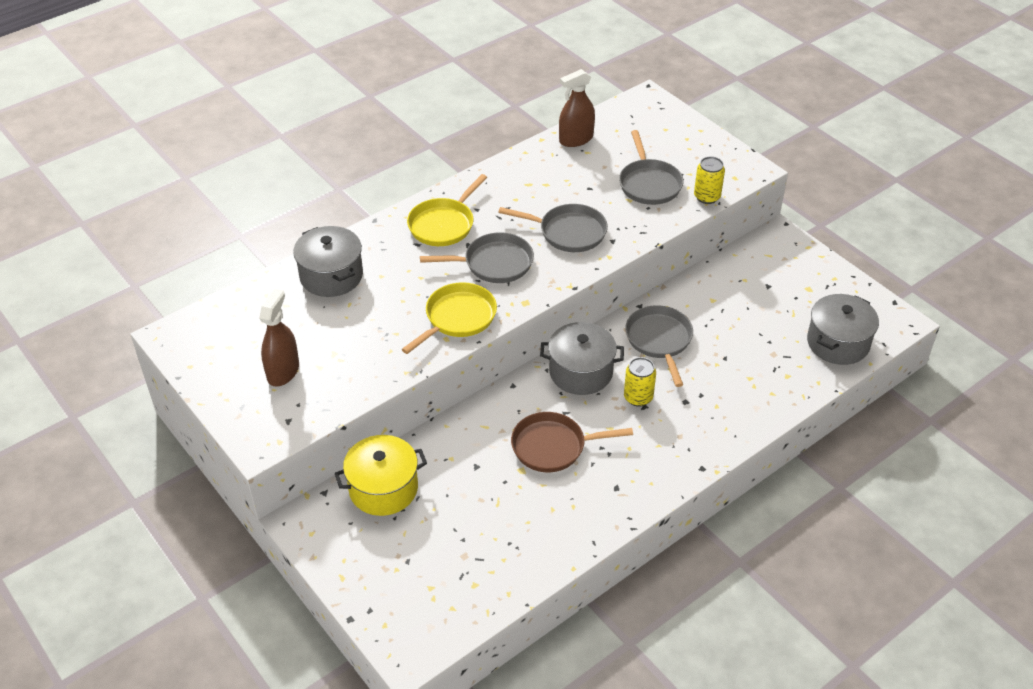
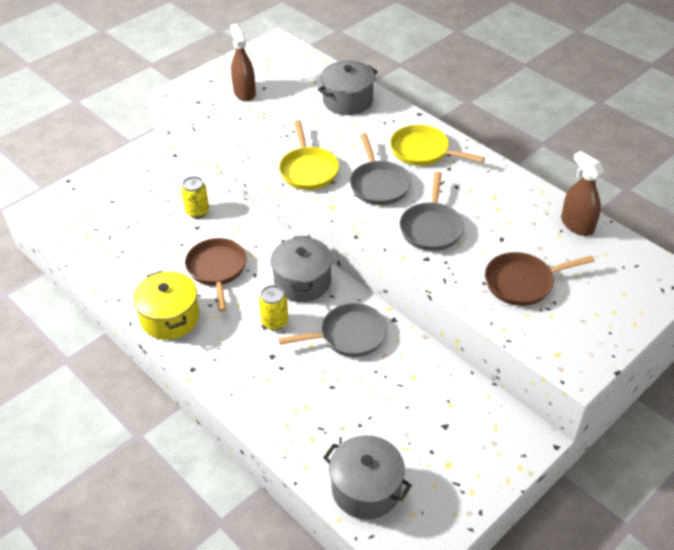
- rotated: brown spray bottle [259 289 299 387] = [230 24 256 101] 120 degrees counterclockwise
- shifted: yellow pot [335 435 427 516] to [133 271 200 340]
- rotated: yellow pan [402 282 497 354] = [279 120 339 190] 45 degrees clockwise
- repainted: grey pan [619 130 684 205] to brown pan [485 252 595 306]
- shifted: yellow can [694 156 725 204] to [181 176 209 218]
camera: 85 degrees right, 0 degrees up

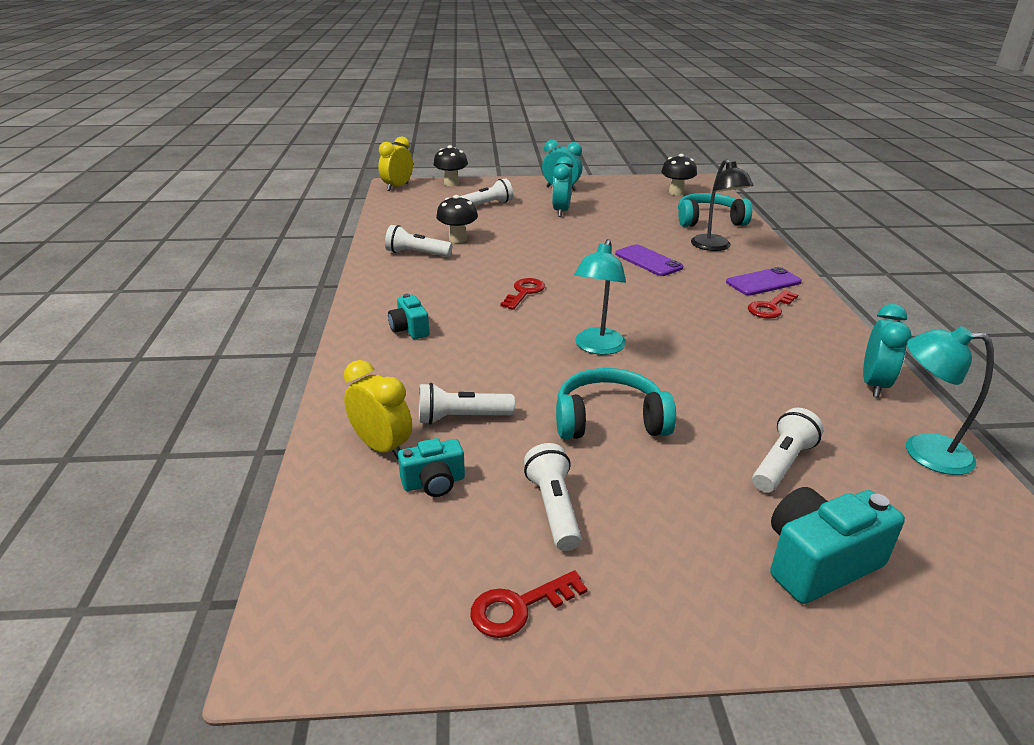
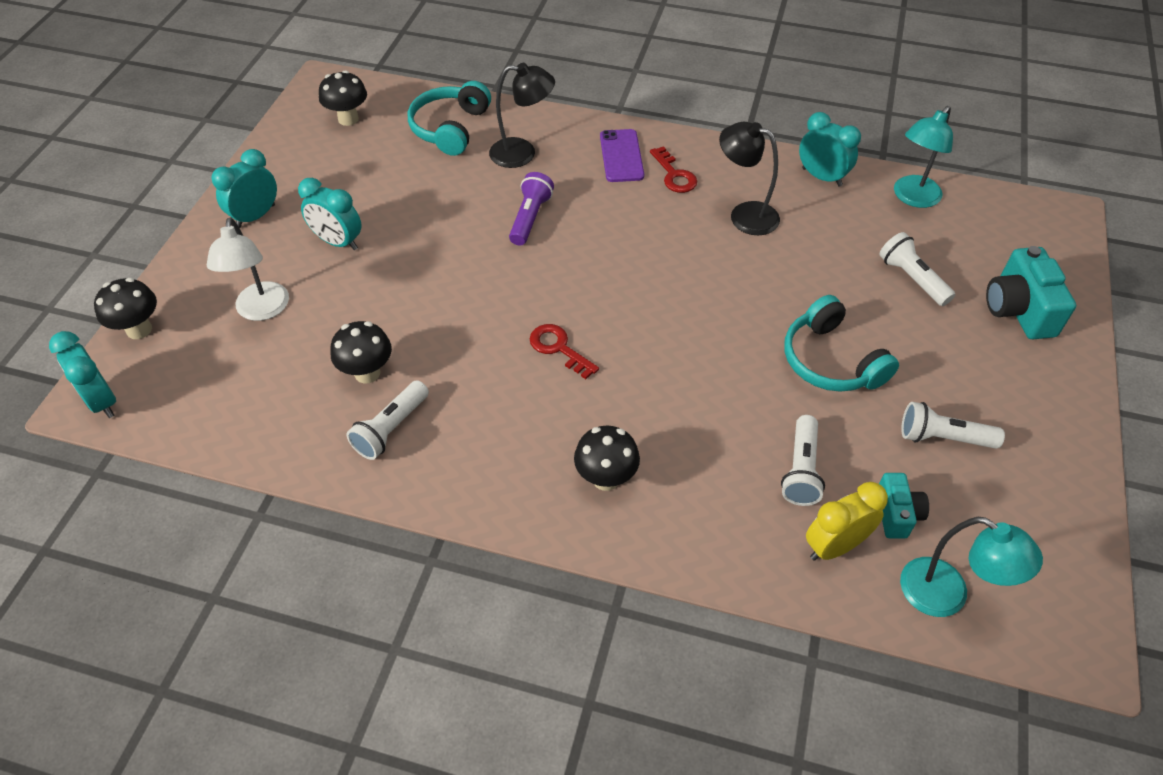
- repainted: yellow clock [378 136 413 191] to turquoise clock [49 331 116 418]
- swapped: turquoise camera [388 294 429 339] to black mushroom [574 425 640 491]
- swapped: white flashlight [460 178 513 205] to white lamp [207 217 289 321]
- gone: red key [470 570 587 638]
- rotated: turquoise headphones [556 368 676 439] = [784 295 899 392] 45 degrees counterclockwise
- shifted: turquoise lamp [574 239 626 355] to [900 517 1043 617]
- swapped: purple phone [615 244 683 276] to purple flashlight [509 172 554 246]
- new: black lamp [719 122 780 235]
camera: 70 degrees left, 20 degrees up

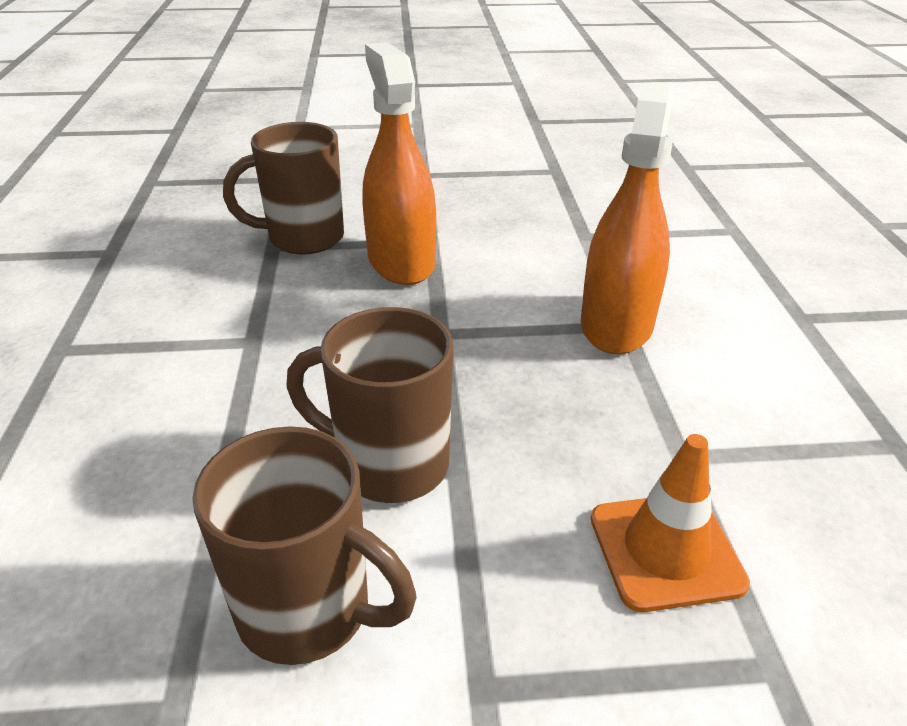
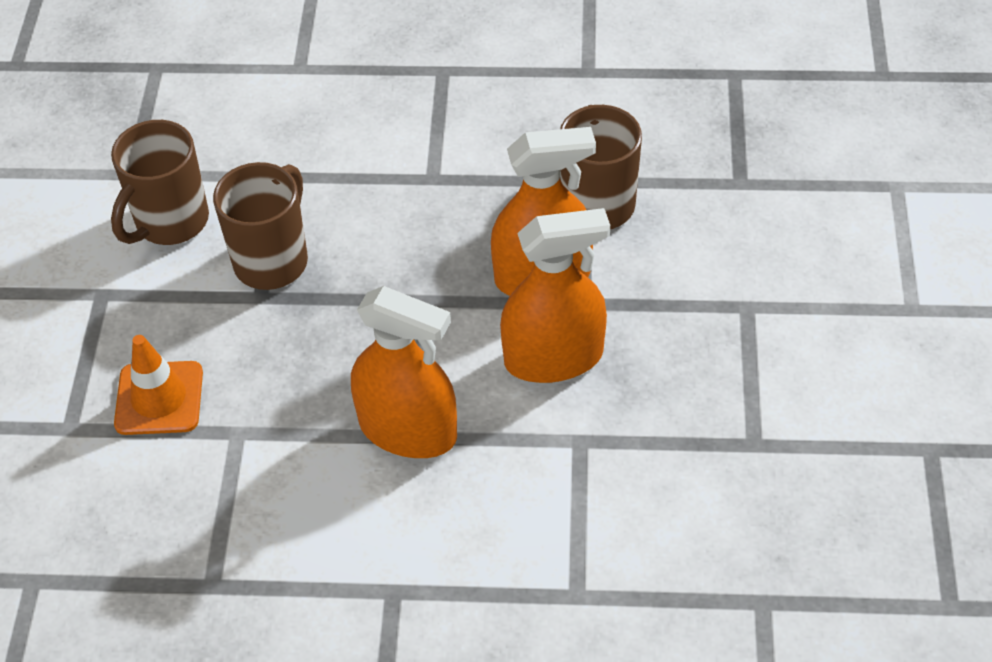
- new: orange spray bottle [500 208 610 383]
camera: 100 degrees right, 15 degrees up

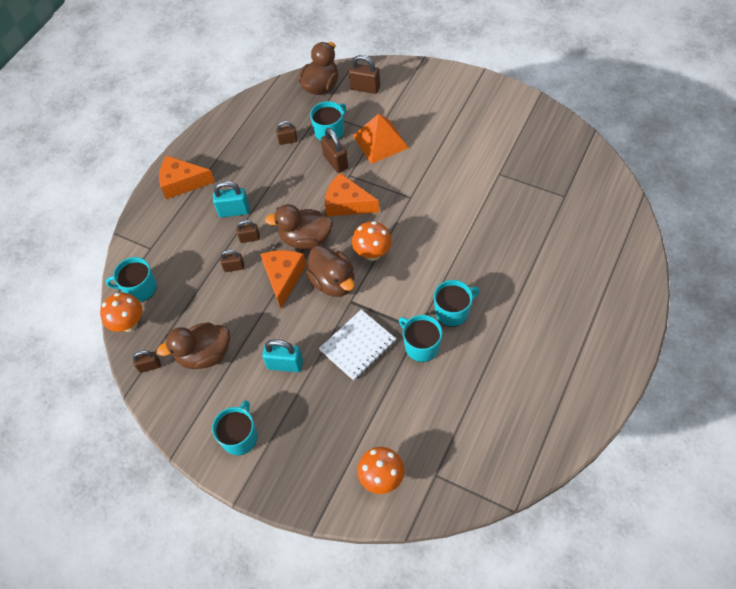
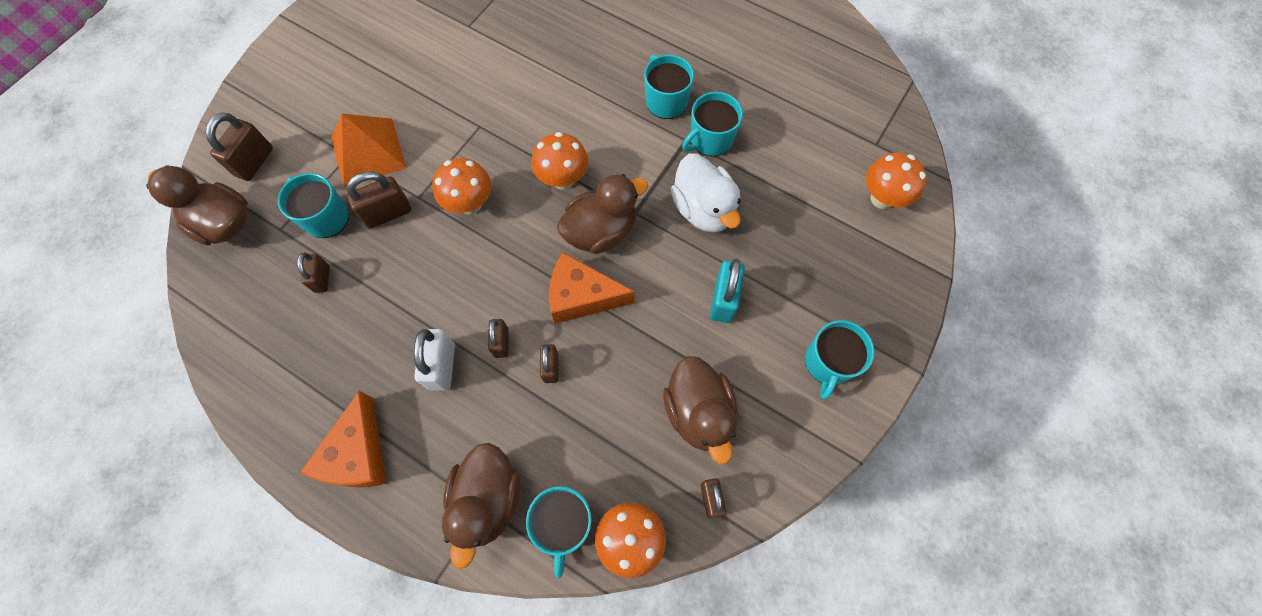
- rotated: turquoise mug [212 400 257 455] = [805 320 875 400] 90 degrees counterclockwise
- repainted: turquoise padlock [213 181 250 217] to white padlock [414 329 455 391]
- shifted: brown duck [265 204 333 250] to [442 443 521 569]
- swapped: white notebook [319 310 396 381] to white duck [671 154 741 233]
- swapped: orange cheese [325 173 379 216] to orange mushroom [432 158 491 214]
camera: 90 degrees left, 10 degrees up

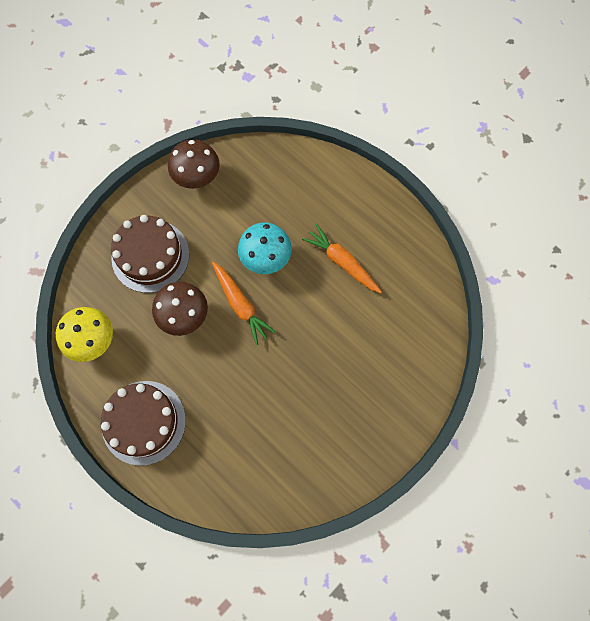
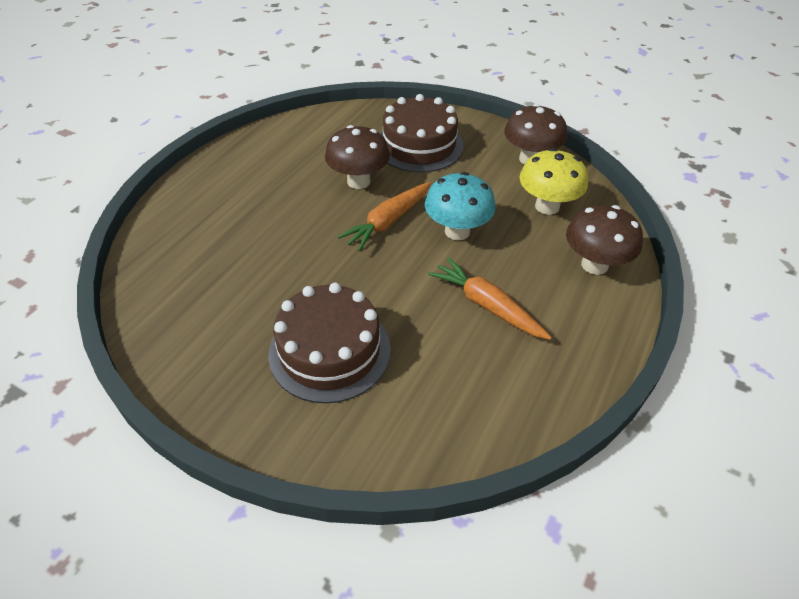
- shifted: yellow mushroom [56 307 113 362] to [520 148 588 215]
- shifted: brown cake [101 381 186 466] to [269 283 391 403]
- rotated: orange carrot [302 224 382 293] = [428 257 552 340] 75 degrees counterclockwise
- new: brown mushroom [566 205 643 275]
camera: 75 degrees right, 25 degrees down

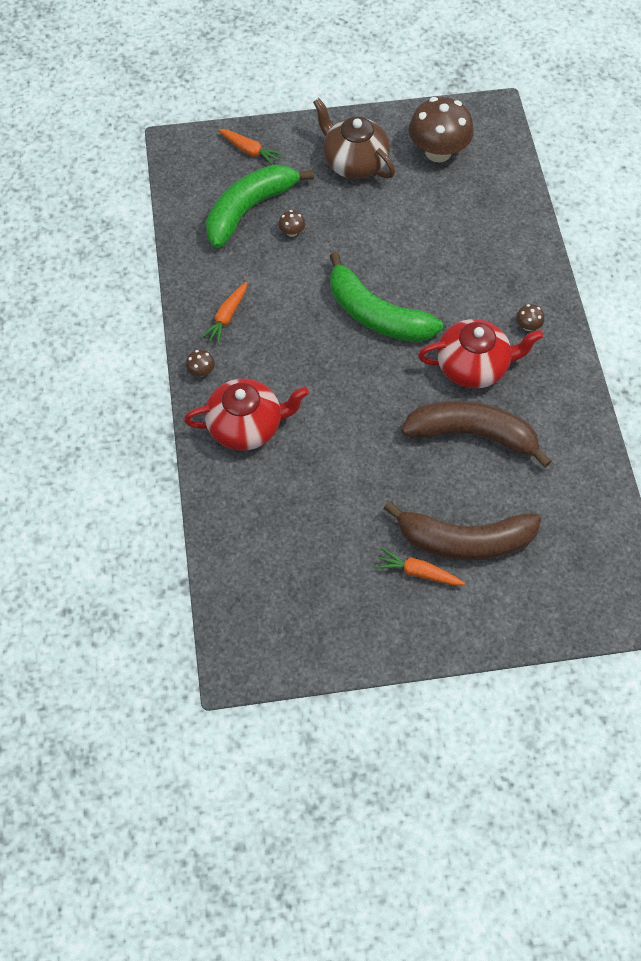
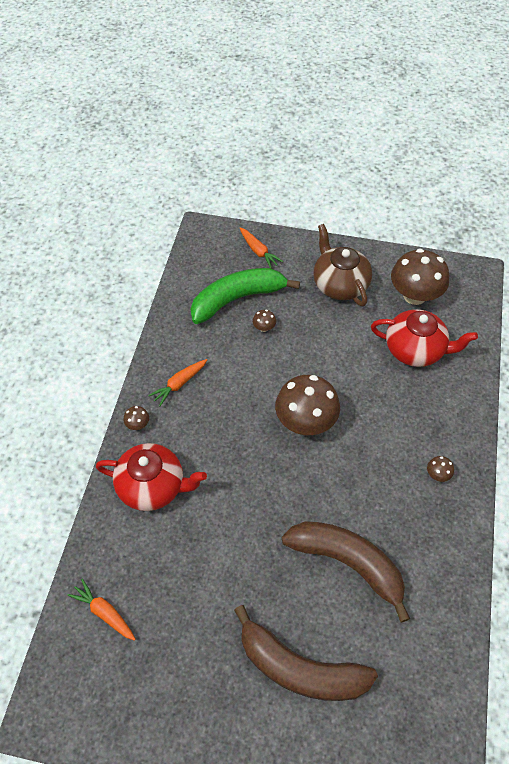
- swapped: green banana [330 252 443 342] to brown mushroom [275 375 340 435]
- shifted: orange carrot [376 548 465 586] to [67 579 136 641]
- shifted: red teapot [418 319 543 388] to [371 309 478 367]
camera: 20 degrees right, 5 degrees down

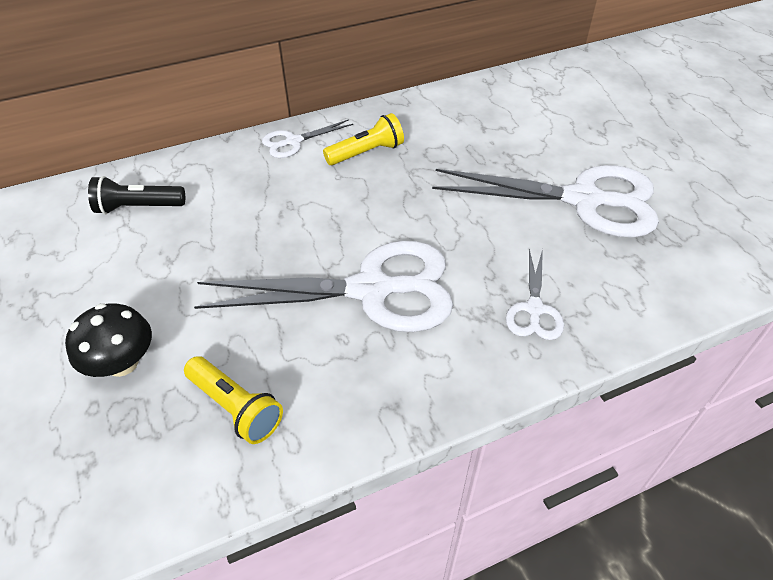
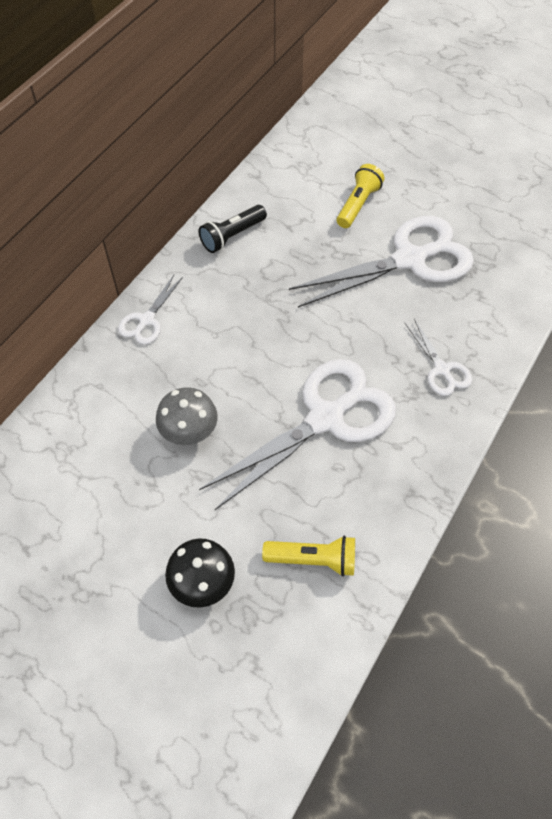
- shifted: black flashlight [88 176 185 214] to [198 205 267 253]
- shifted: yellow flashlight [323 113 404 165] to [337 164 384 228]
- new: grey mushroom [156 387 218 445]
camera: 35 degrees left, 10 degrees up

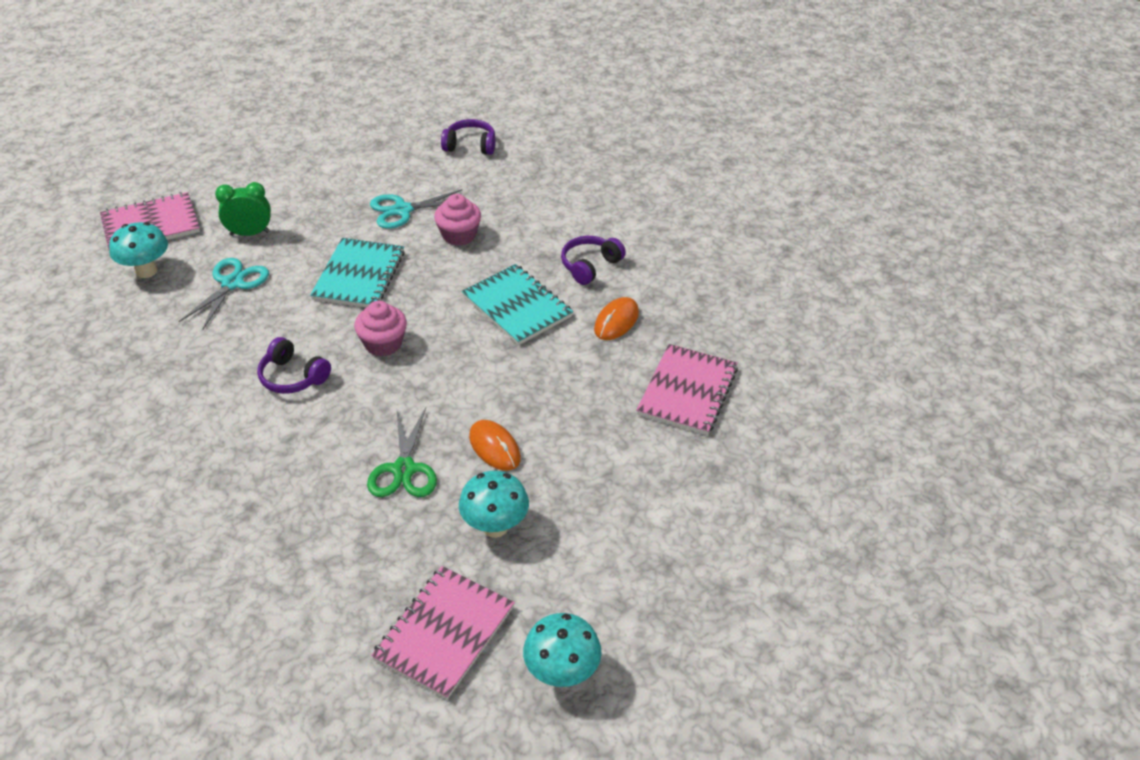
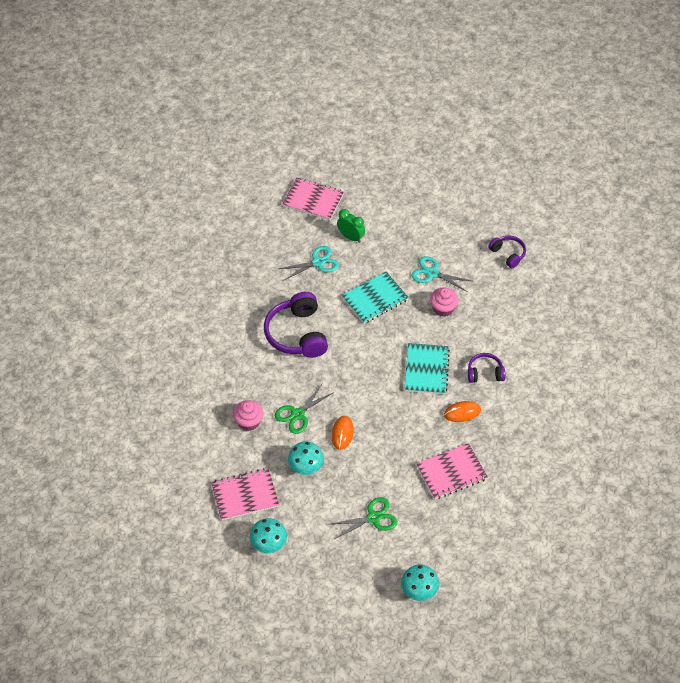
- shifted: turquoise mushroom [109 222 168 278] to [401 565 439 601]
- scaled: purple headphones [257 337 331 394] = [264 292 328 358] x1.84
- shifted: pink cupcake [355 301 407 356] to [233 400 263 431]
- new: green scissors [330 497 397 539]
camera: 45 degrees right, 10 degrees up

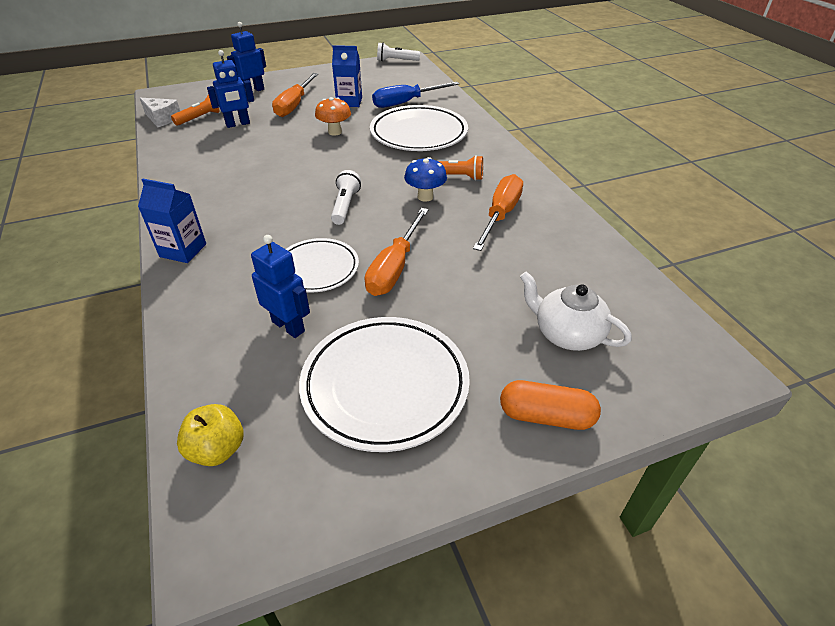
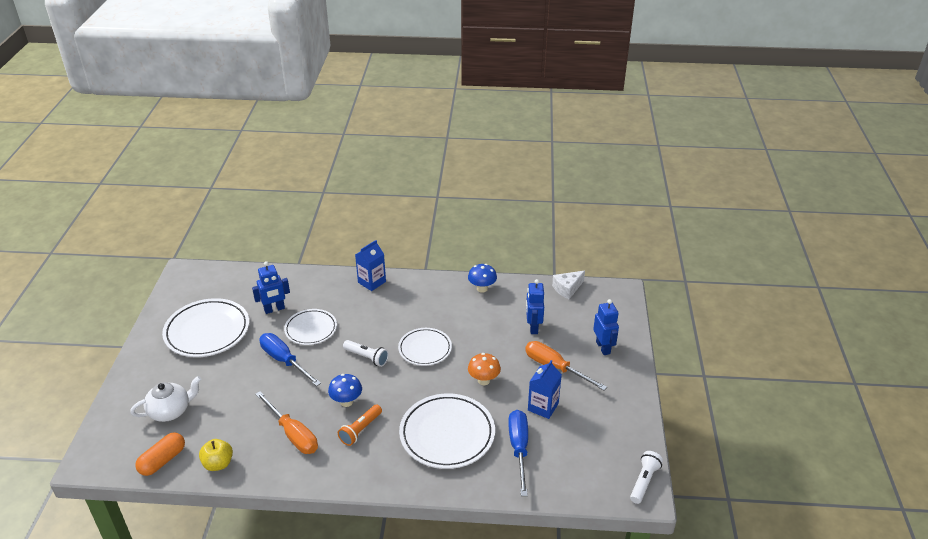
- gone: orange flashlight [171 94 221 126]
- shifted: yellow apple [177 404 243 466] to [199 439 233 471]
- repainted: orange screwdriver [365 208 429 296] to blue screwdriver [259 333 321 386]
- shifted: orange capsule [500 380 601 430] to [135 432 185 476]
- new: white plate [398 328 452 366]
- new: blue mushroom [468 264 497 293]
camera: 115 degrees right, 5 degrees down

